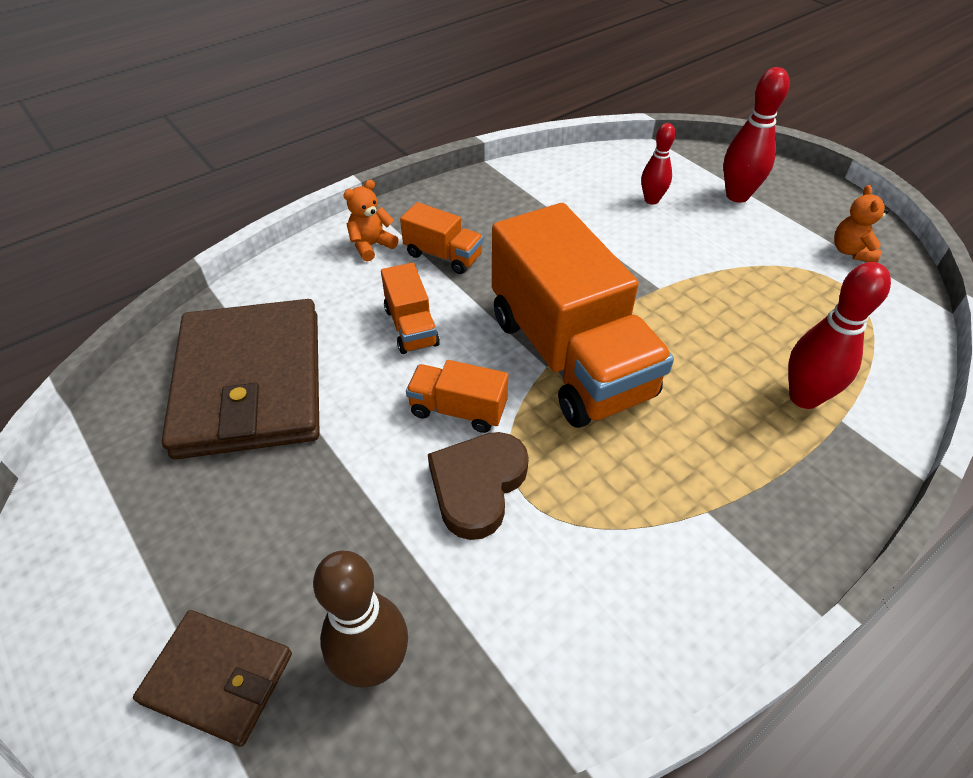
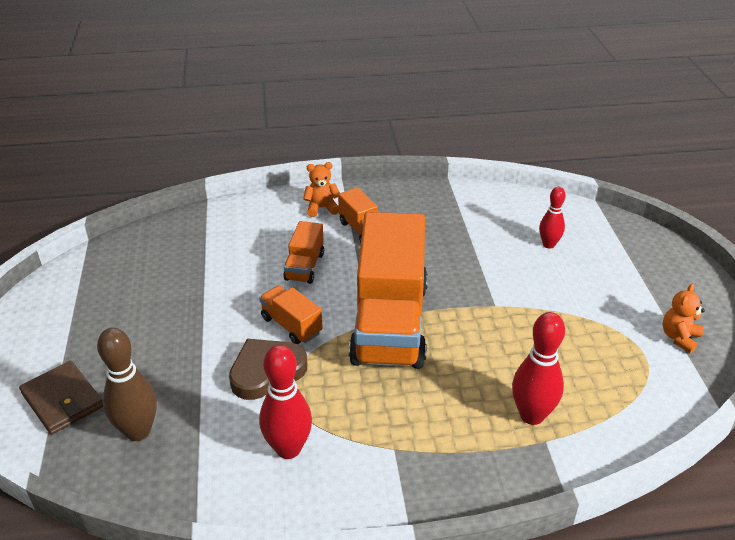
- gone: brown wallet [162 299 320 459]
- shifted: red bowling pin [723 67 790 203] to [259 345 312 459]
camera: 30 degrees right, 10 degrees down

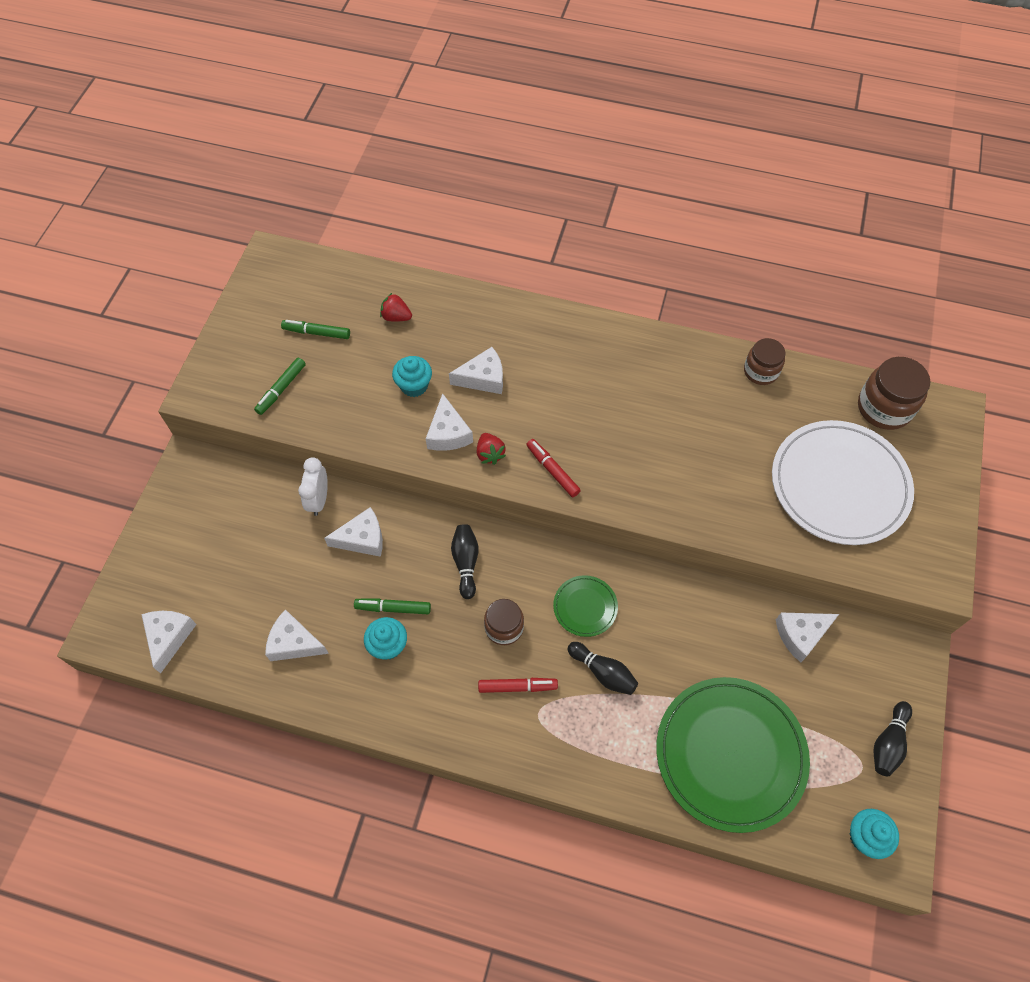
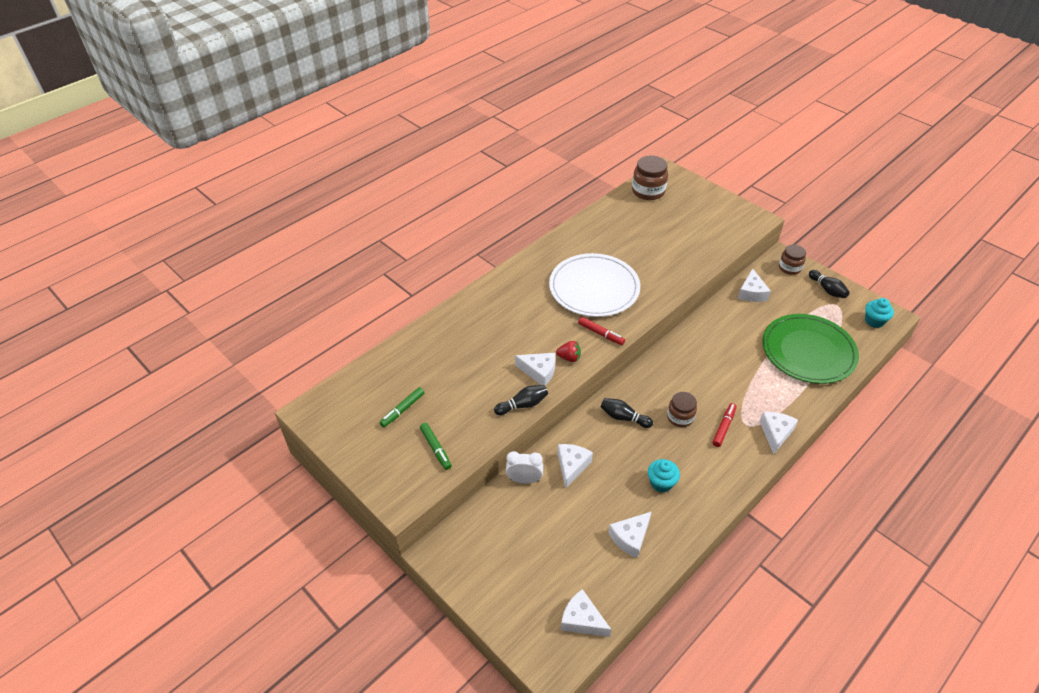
- rotated: white clock [298 457 328 516] = [506 451 543 483] 150 degrees clockwise
- gone: green marker [354 598 431 614]
- gone: red strawberry [380 293 412 322]
- gone: turquoise cupcake [392 356 432 397]
- shifted: white cheese [449 347 503 394] to [759 412 798 454]
- rotated: red marker [526 439 581 497] = [578 317 625 345] 135 degrees counterclockwise
- gone: green plate [553 575 618 637]
- shifted: black bowling pin [568 642 638 695] to [494 385 548 415]
- shifted: brown jar [744 338 786 385] to [779 245 806 275]
- shifted: white plate [772 420 914 545] to [549 253 640 317]
camera: 60 degrees left, 15 degrees down

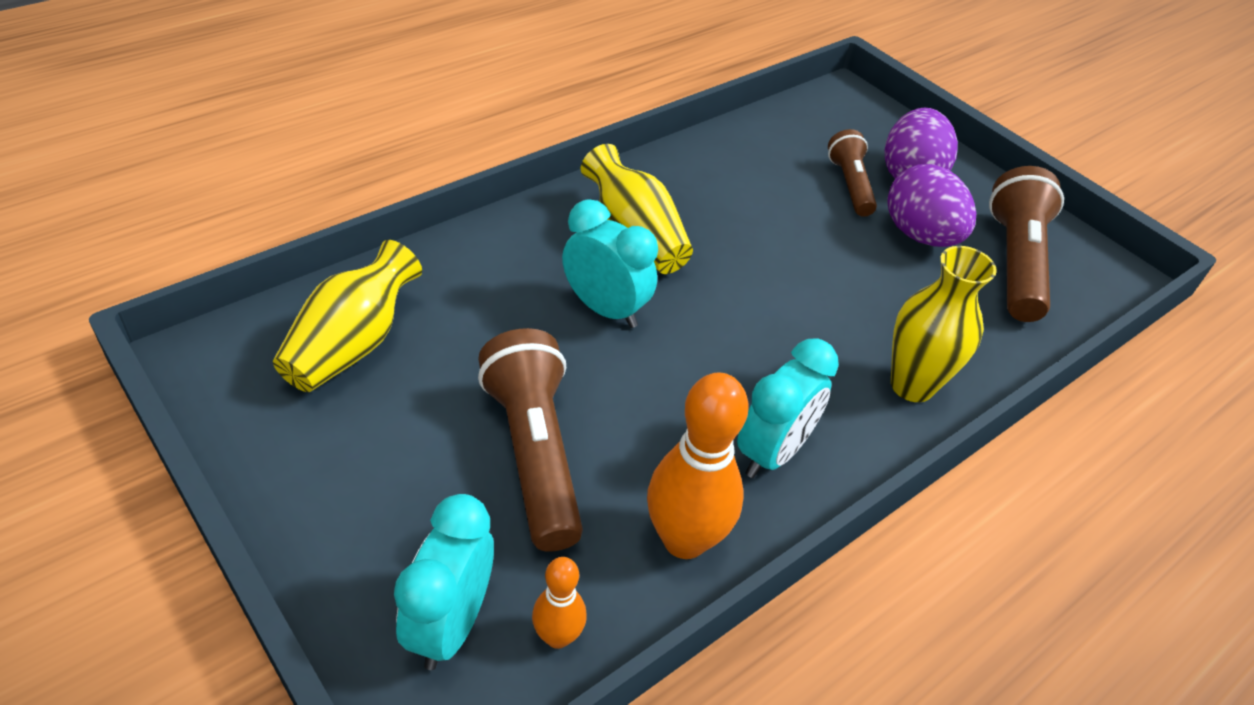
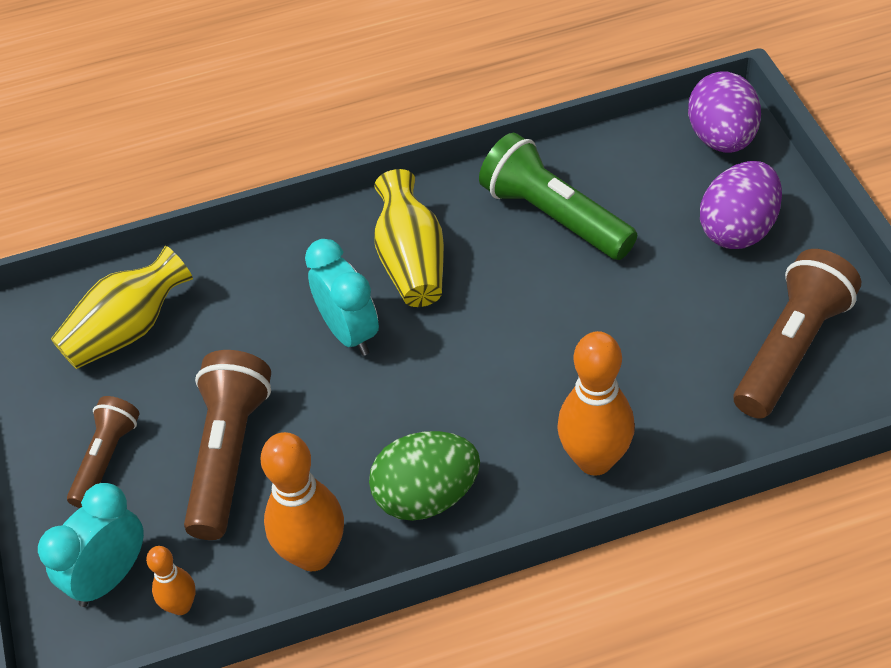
- swapped: turquoise clock [737 338 839 478] to green egg [369 431 480 521]
- shifted: brown flashlight [828 129 877 217] to [67 396 140 508]
- shifted: purple egg [887 164 976 247] to [688 72 761 153]
- swapped: yellow vase [891 246 997 402] to orange bowling pin [557 331 635 476]
- new: green flashlight [479 133 637 260]
camera: 30 degrees right, 5 degrees up

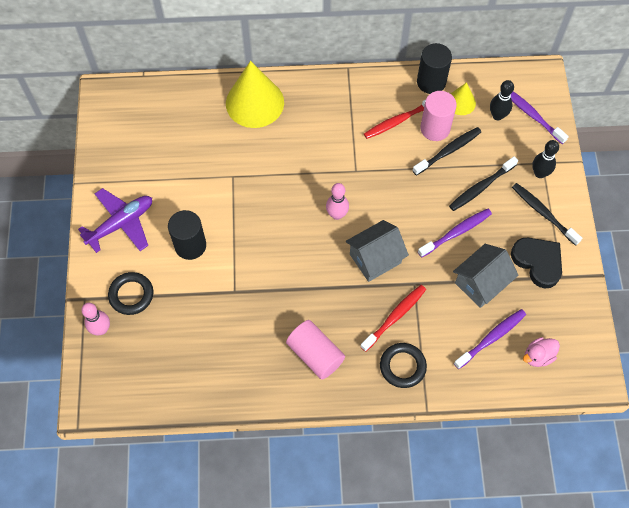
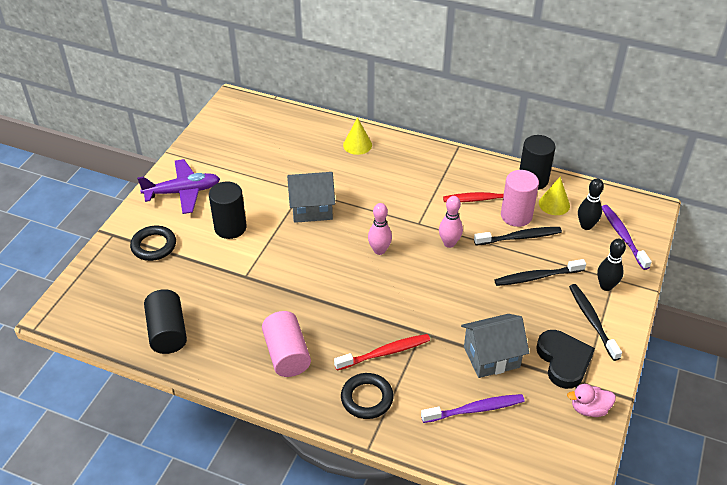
- shifted: pink bowling pin [81 303 110 335] to [439 196 463 248]
- scaled: yellow cone [226 61 284 128] = [343 117 372 155] x0.50
- shifted: grey house [346 220 409 282] to [287 172 335 223]
- gone: purple toothbrush [418 209 492 258]
- shifted: pink duck [523 337 560 367] to [567 384 616 417]
- new: black cylinder [144 289 187 354]
camera: 25 degrees right, 20 degrees down

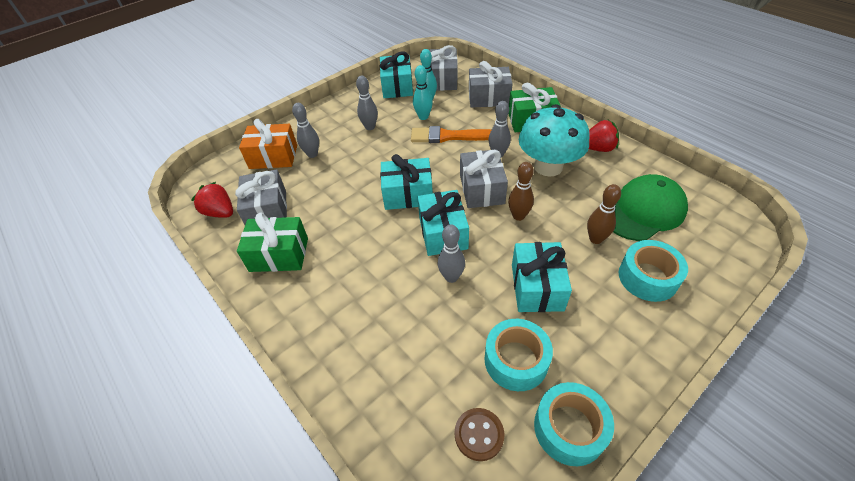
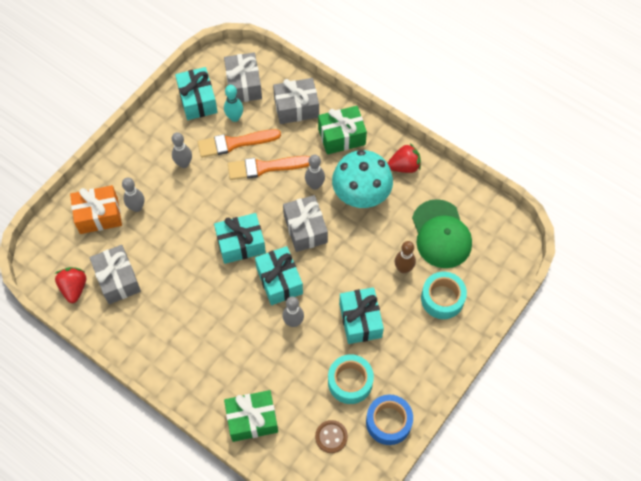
- rotated: red strawberry [191 182 233 218] = [55 267 86 303] 60 degrees clockwise
- shifted: green gift [237 213 308 272] to [224 390 278 442]
- swapped: turquoise bowling pin [413 65 433 120] to orange brush [198 129 281 158]
- gone: brown bowling pin [508 162 534 221]
- repainted: turquoise tape [534 382 614 466] to blue tape [366 395 413 445]
- rotated: green cap [613 174 688 241] = [412 199 472 268] 120 degrees clockwise
camera: 15 degrees left, 15 degrees up

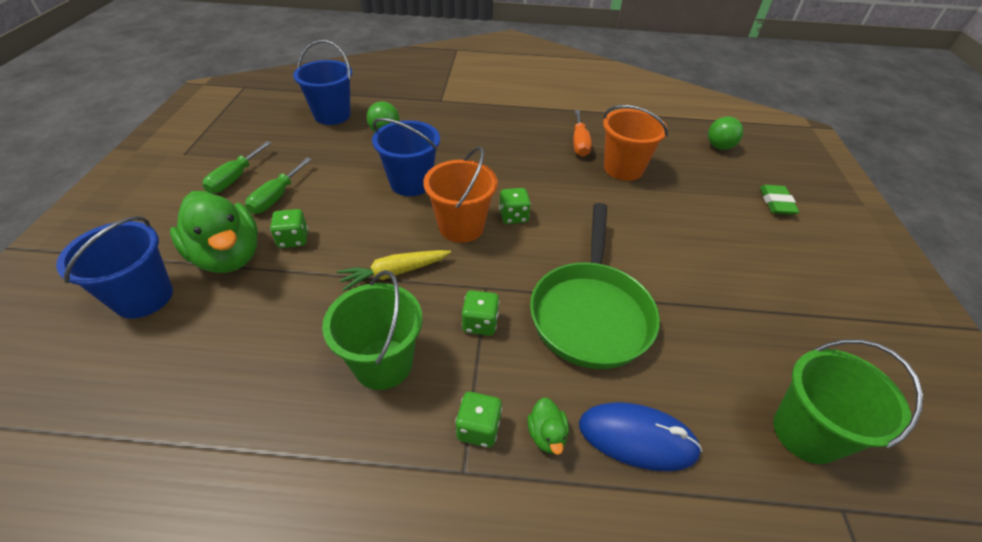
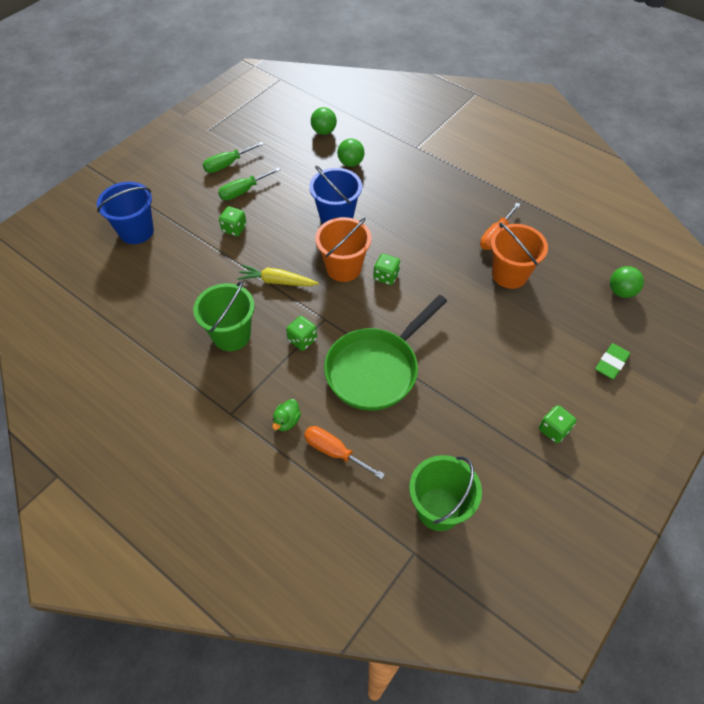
- gone: green duck [170 191 258 273]
- swapped: blue bucket [293 40 352 125] to green ball [311 107 337 135]
- shifted: green dice [455 392 502 448] to [539 405 576 443]
- swapped: blue mouse [579 402 702 471] to orange screwdriver [304 426 385 479]
camera: 35 degrees right, 10 degrees up

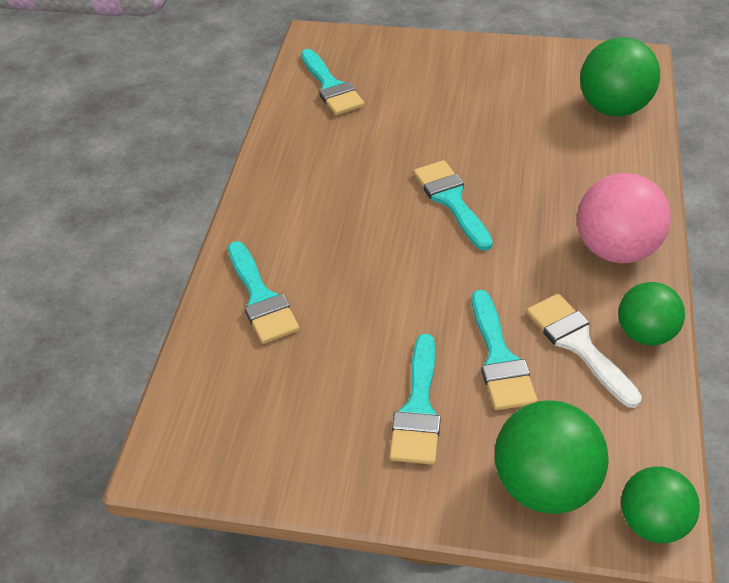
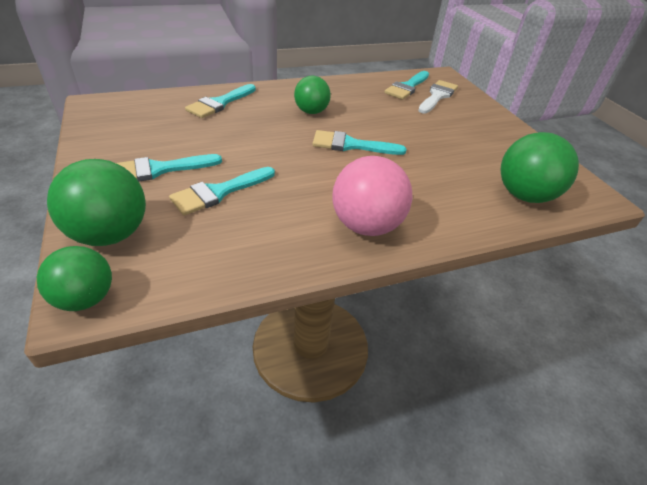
- rotated: turquoise brush [414 160 493 251] = [312 130 406 155] 120 degrees counterclockwise
- shifted: white brush [527 294 642 408] to [418 80 458 113]
- shifted: green ball [618 282 685 346] to [294 76 331 114]
camera: 55 degrees right, 5 degrees down

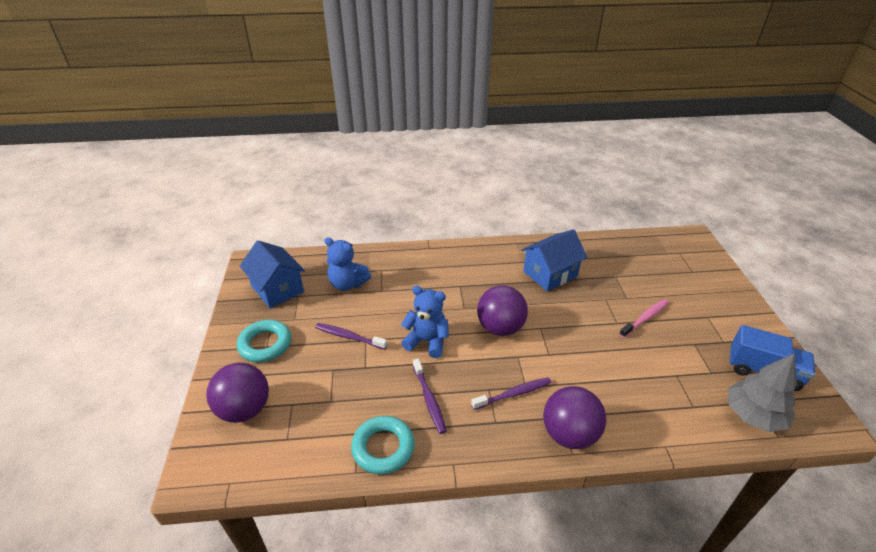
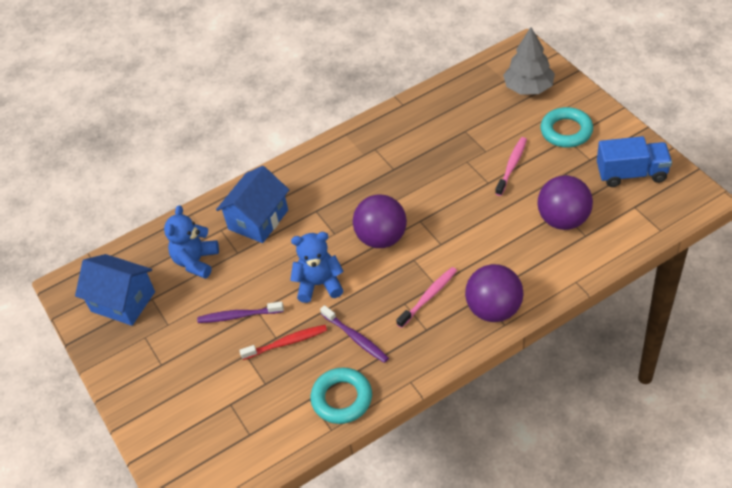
- shifted: purple ball [206 363 269 423] to [537 175 593 230]
- shifted: turquoise ring [237 320 291 362] to [540 107 593 148]
- rotated: blue teddy bear [325 237 371 291] = [164 205 219 279] 105 degrees clockwise
- repainted: purple toothbrush [471 377 552 410] to pink toothbrush [396 267 457 328]
- shifted: blue house [521 229 587 291] to [216 166 289 243]
- shifted: grey tree [728 354 797 432] to [503 27 555 95]
- new: red toothbrush [239 325 327 360]
camera: 20 degrees left, 10 degrees up

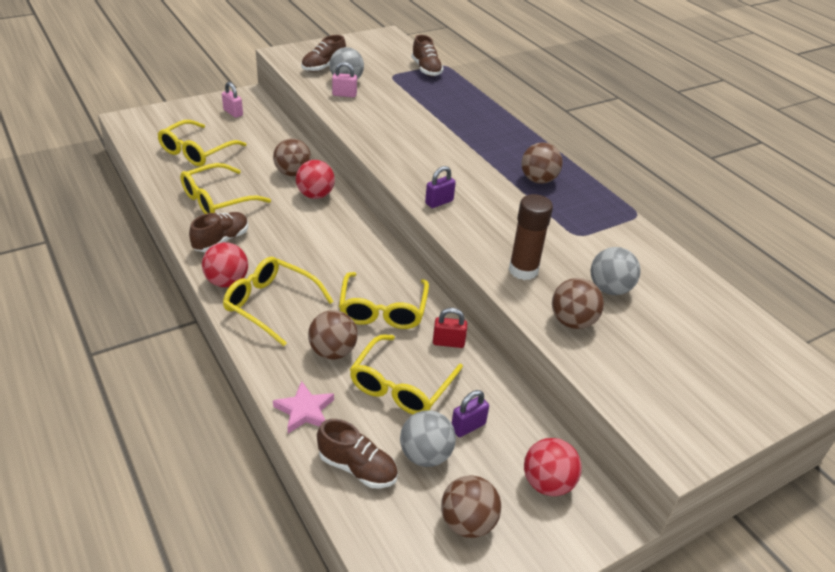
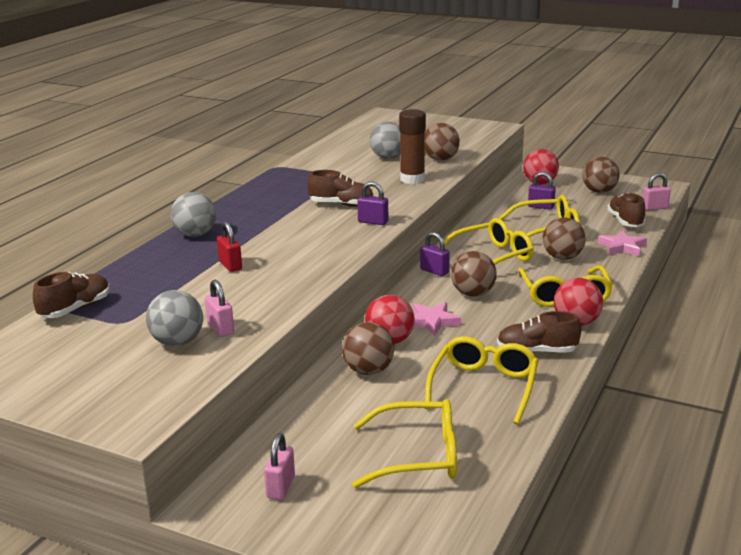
- rotated: yellow glasses [180 163 271 214] = [425 336 538 425] 90 degrees counterclockwise
- shifted: brown shoe [301 35 346 72] to [307 170 374 207]
- shifted: grey ball [400 410 456 467] to [171 192 216 237]
- shifted: red padlock [433 308 467 348] to [217 221 242 272]
- shifted: brown ball [522 142 562 184] to [451 251 497 296]
- new: pink star [414 302 461 336]
- new: purple padlock [420 232 450 276]
- new: pink padlock [643 173 671 211]
camera: 120 degrees left, 15 degrees down

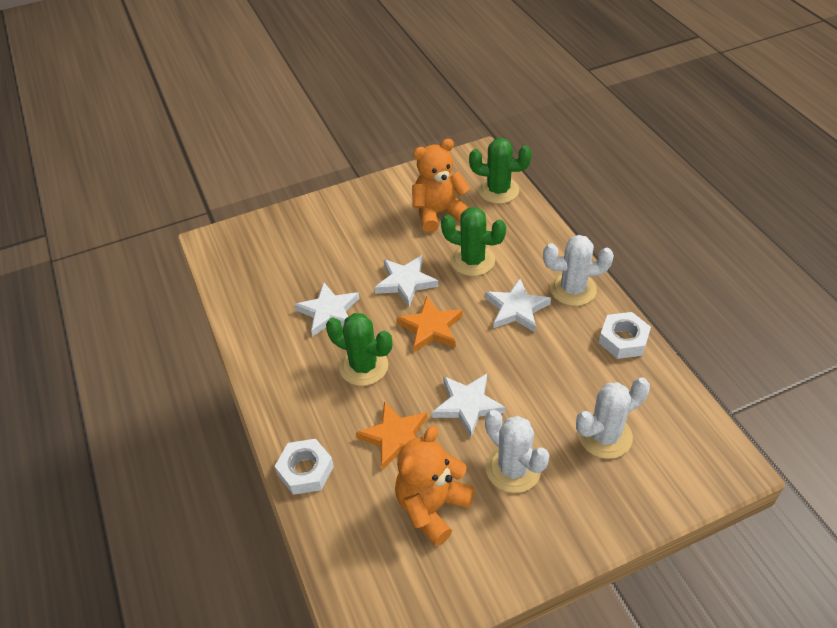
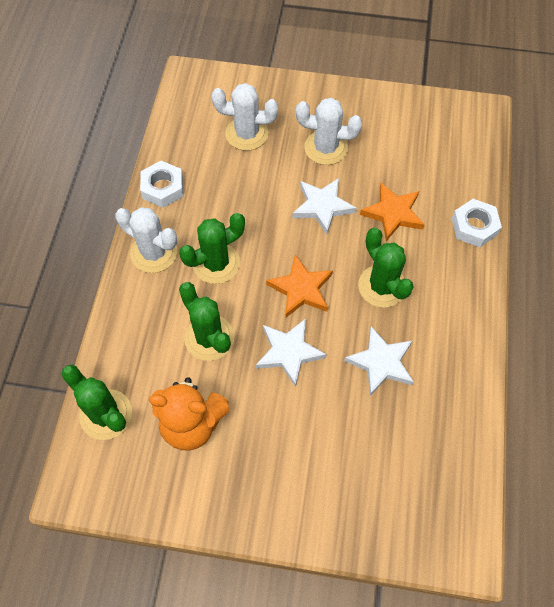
- gone: orange teddy bear [395 426 475 546]
- swapped: white star [485 278 551 332] to green cactus [179 213 245 284]
- rotated: white cactus [485 410 550 493] = [296 98 362 165] 75 degrees counterclockwise
camera: 150 degrees left, 15 degrees up

